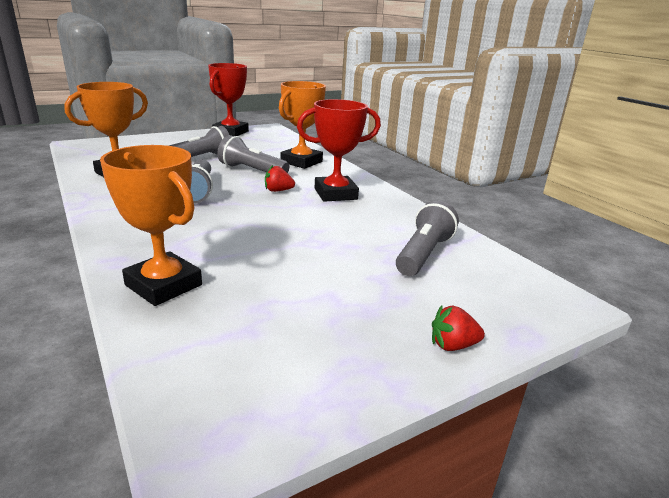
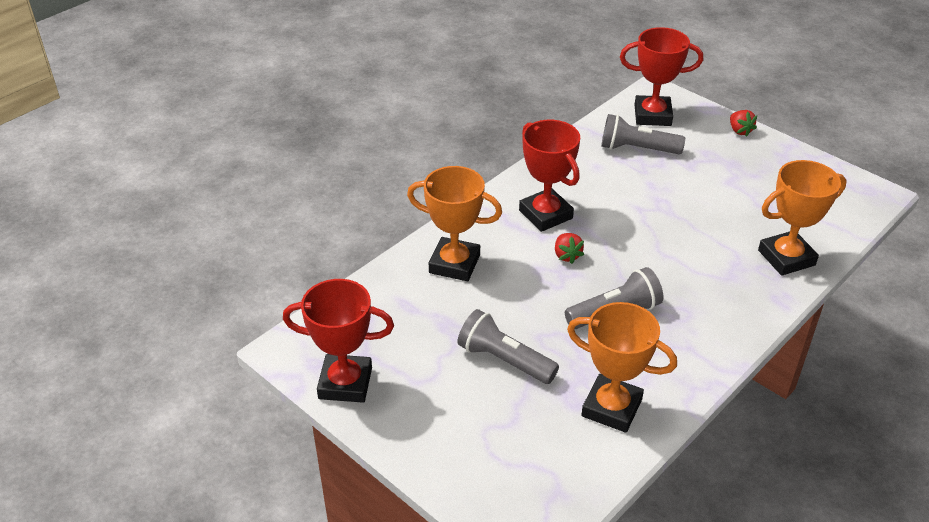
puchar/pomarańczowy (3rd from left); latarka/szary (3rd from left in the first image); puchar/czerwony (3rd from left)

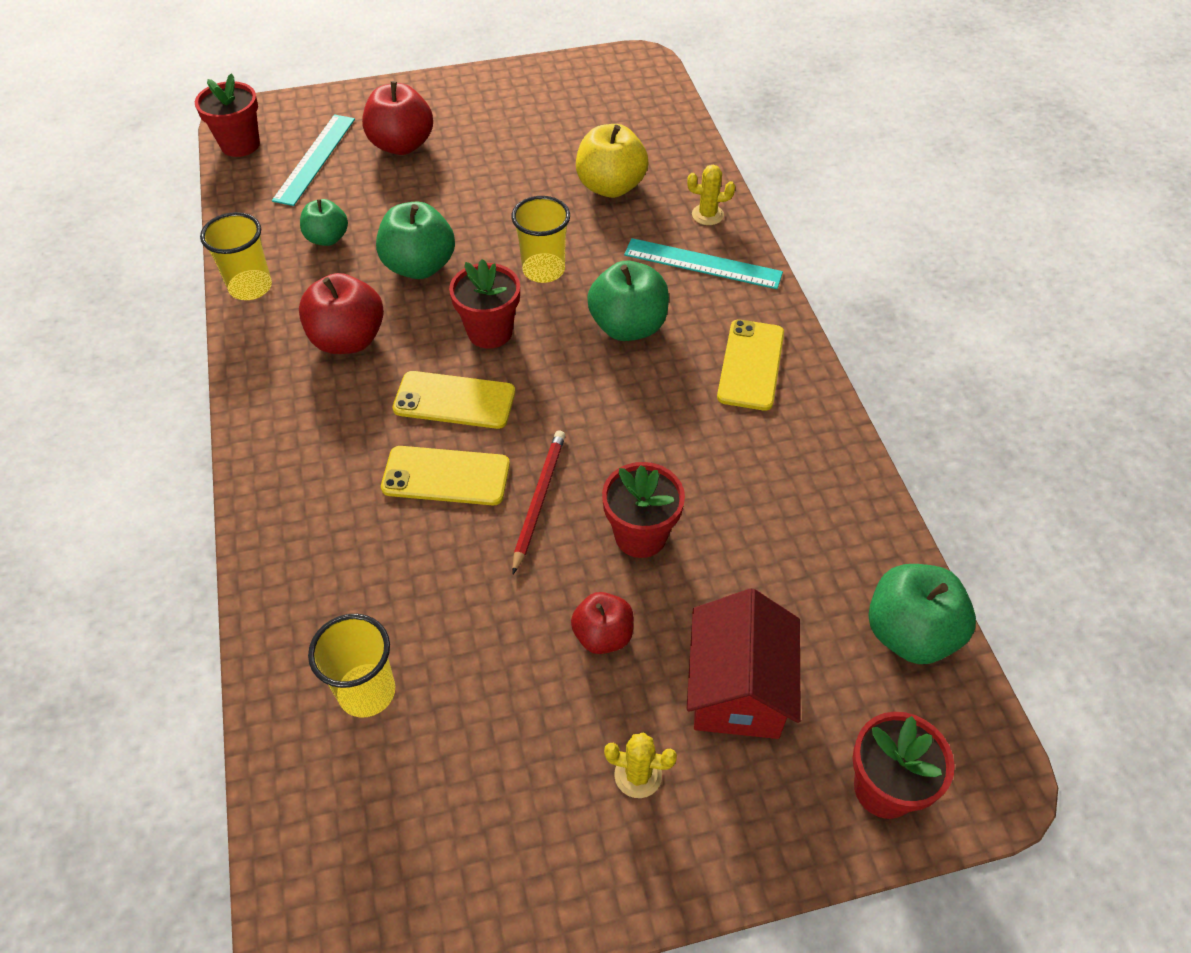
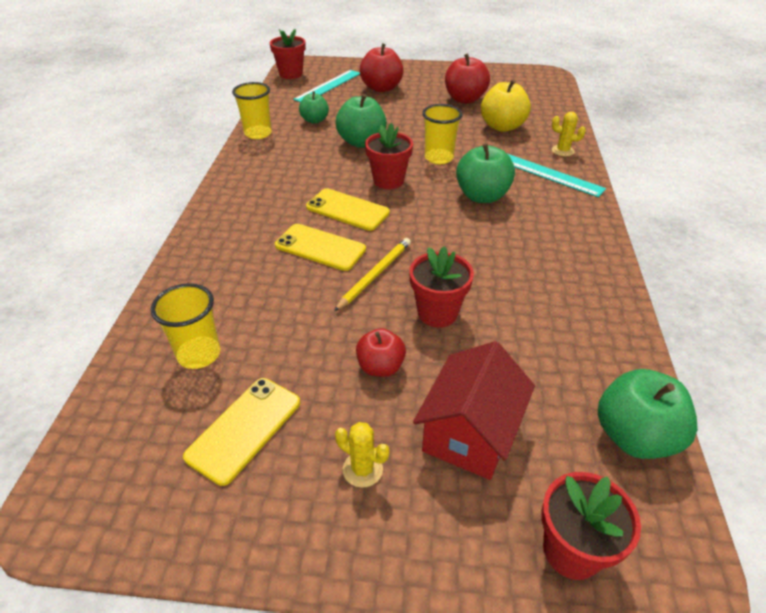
jabłko/czerwony (3rd from left); ołówek/żółty; telefon/żółty (1st from left)

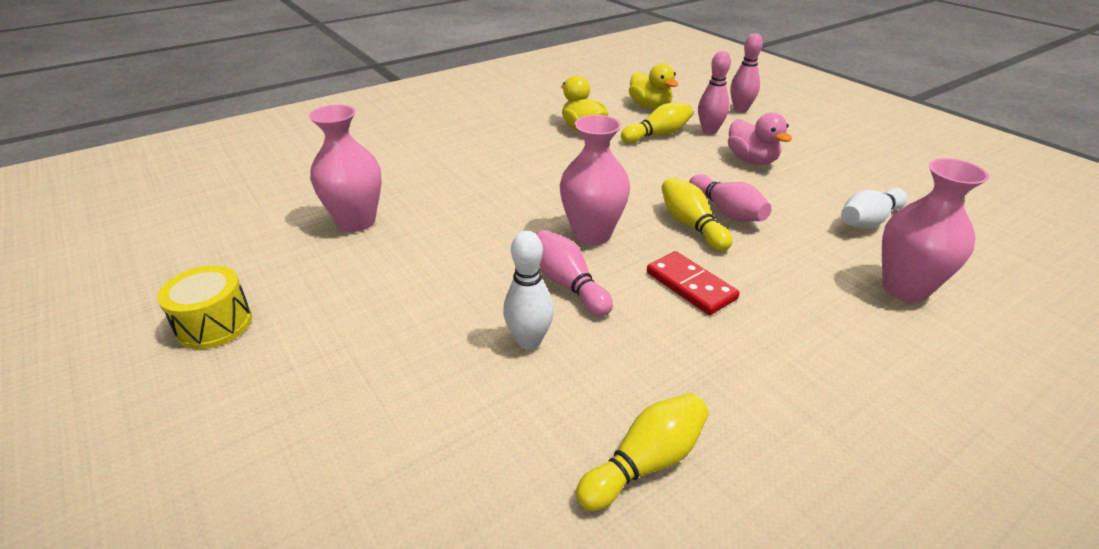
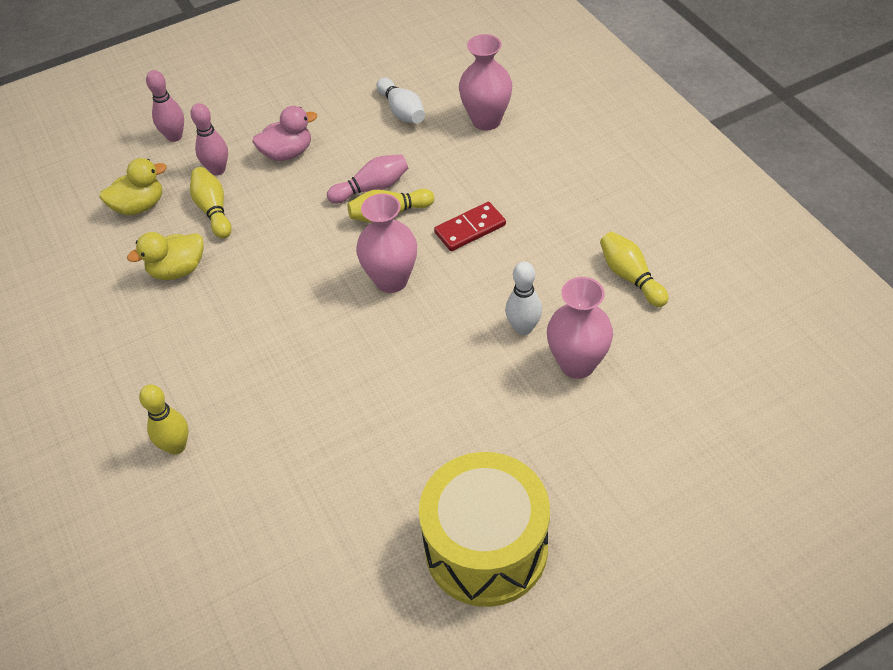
bęben/żółty; wazon/różowy (3rd from left); kręgiel/różowy (1st from left in the first image); kręgiel/żółty (1st from left)

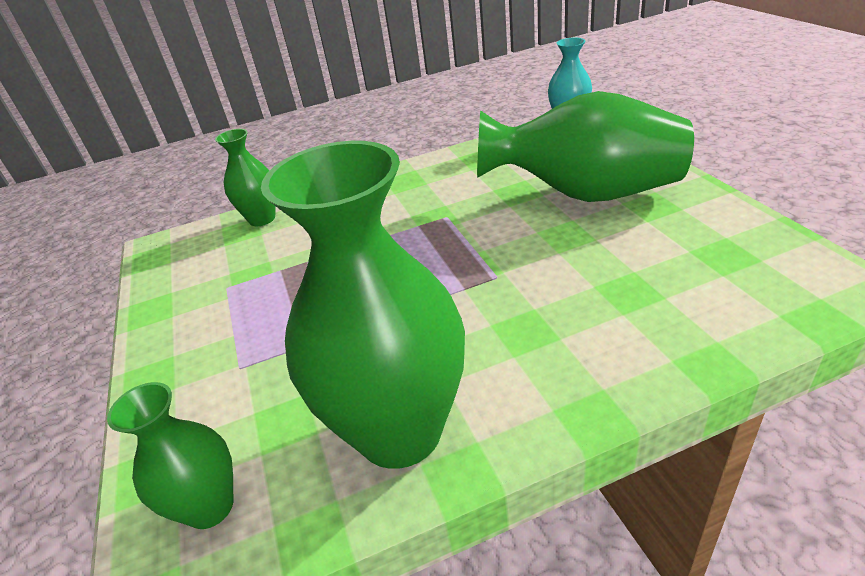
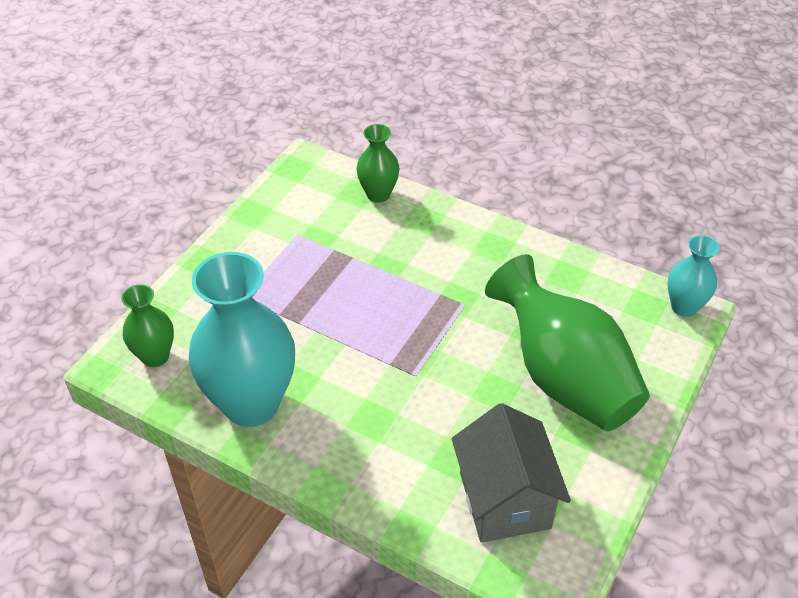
wazon/turkusowy (1st from left); domek/szary

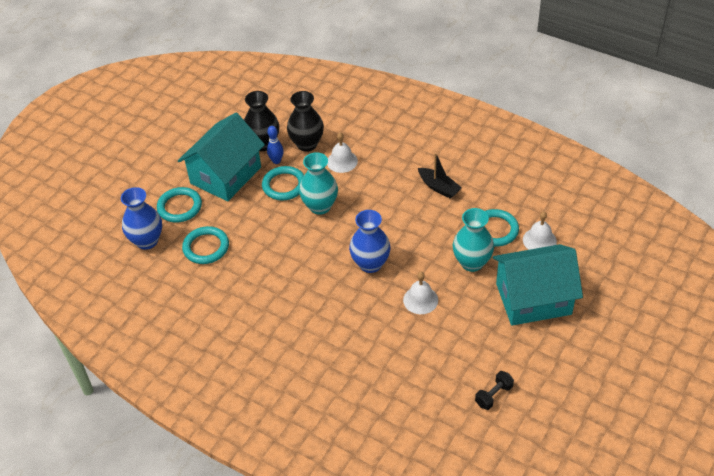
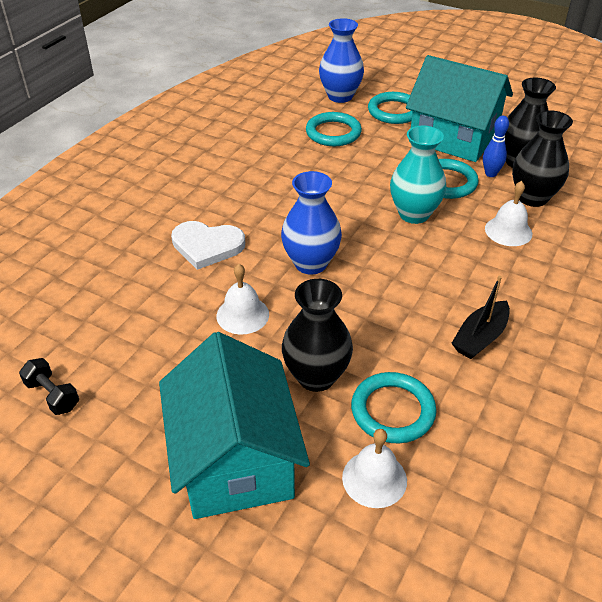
wazon/czarny (1st from left); serce/biały

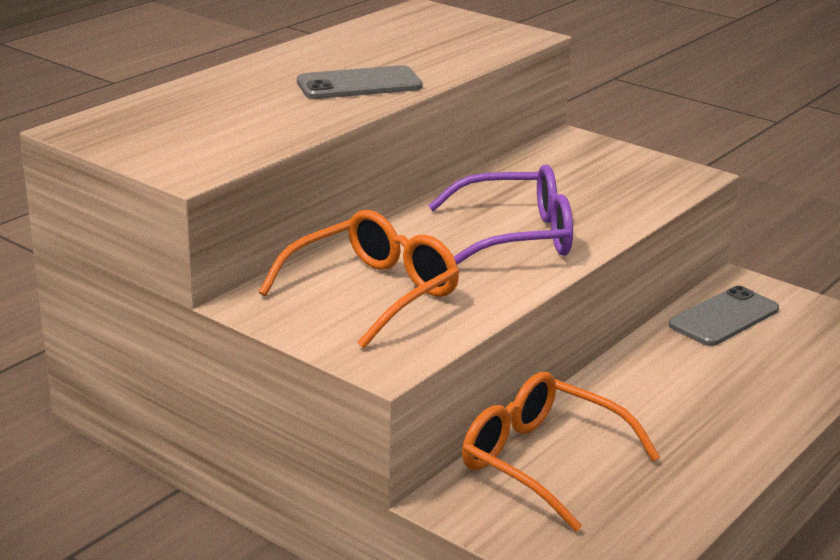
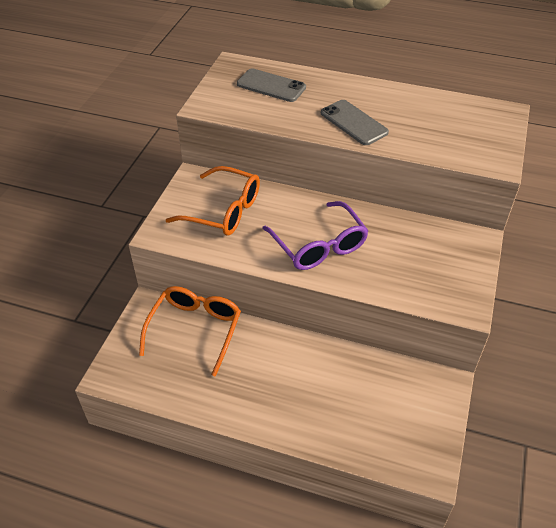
telefon/szary (1st from left)

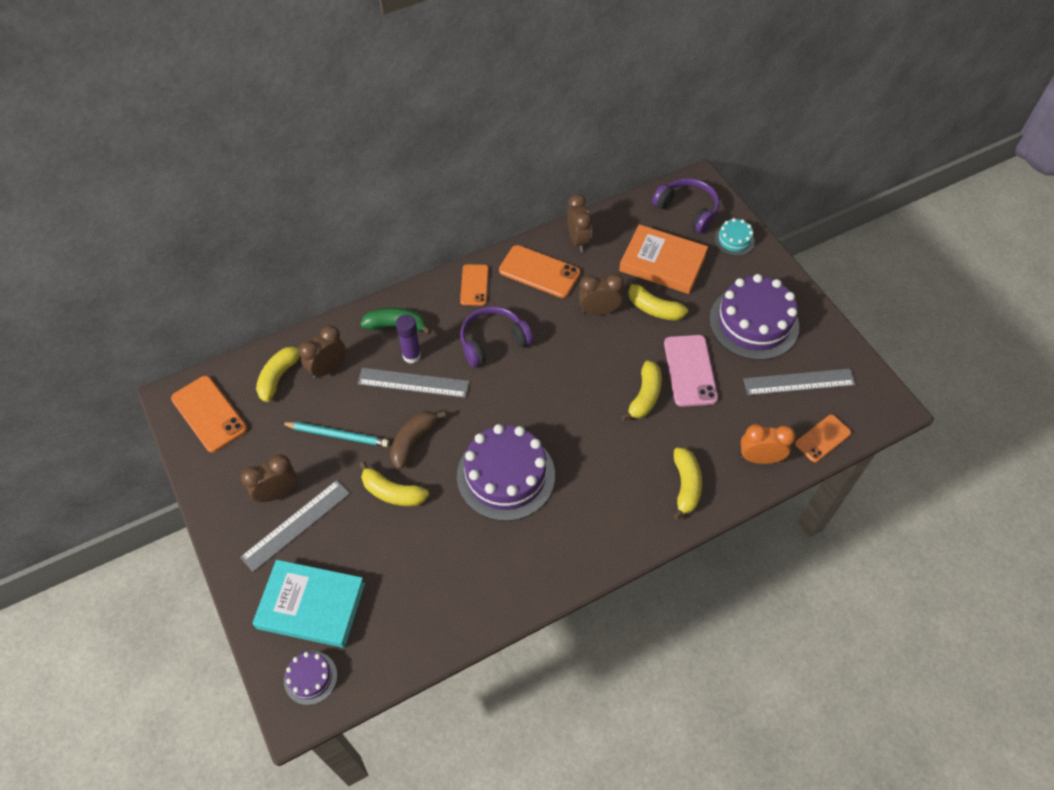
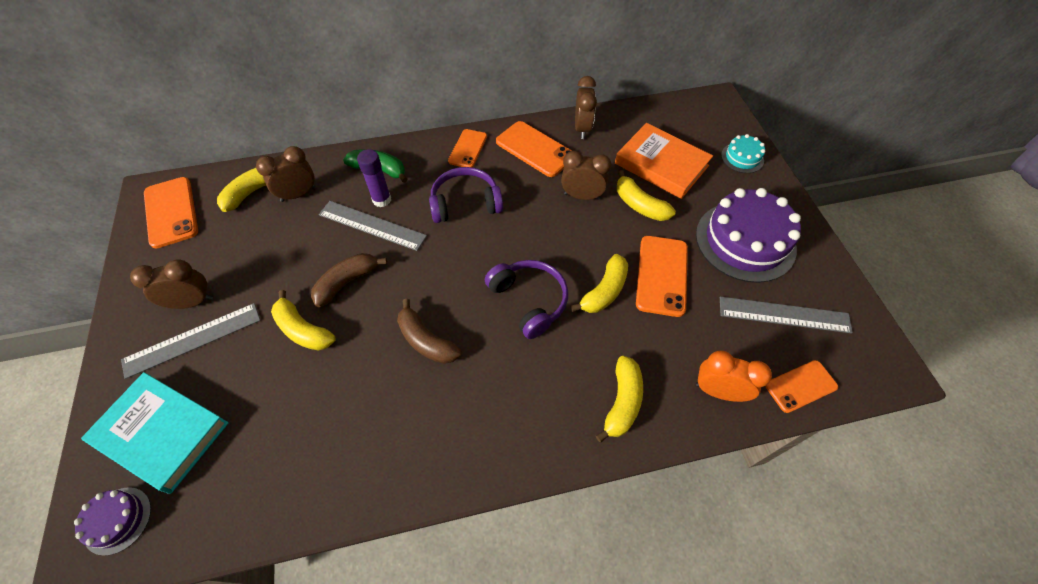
ołówek/turkusowy; banan/brązowy (2nd from left); słuchawki/fioletowy (2nd from left); telefon/pomarańczowy (4th from left)

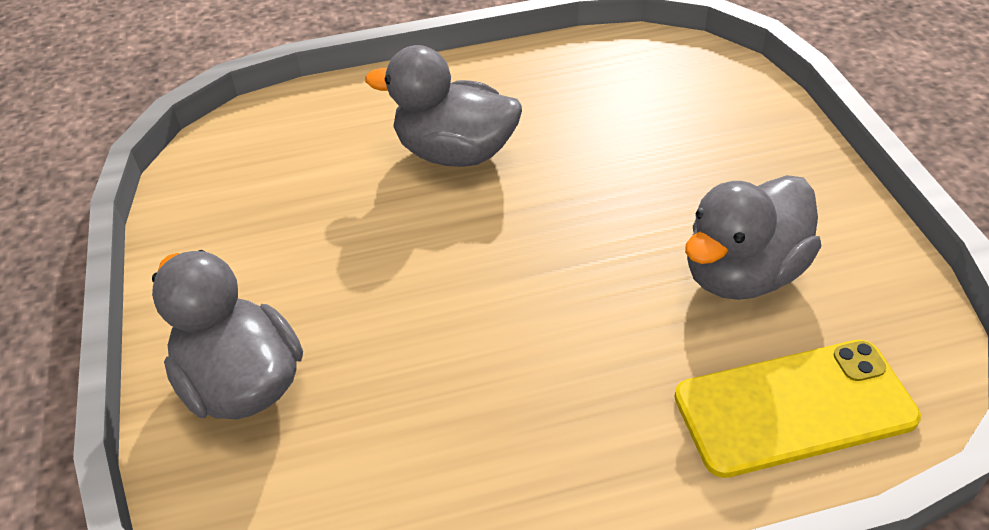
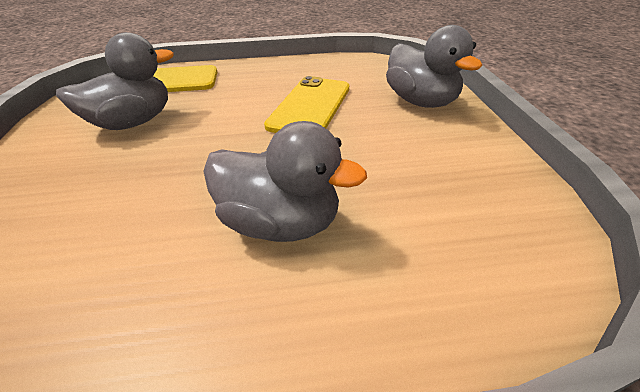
telefon/żółty (2nd from left)

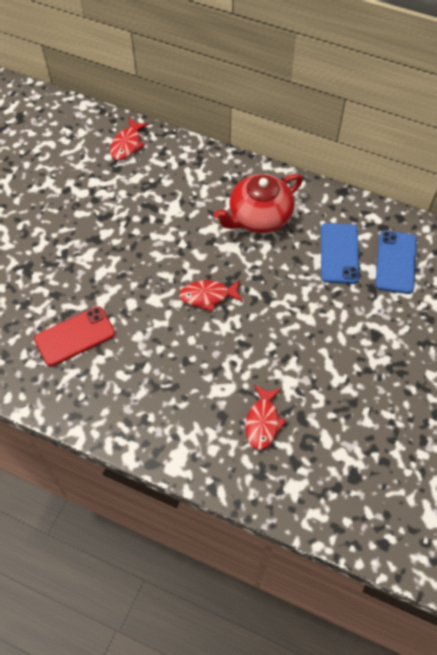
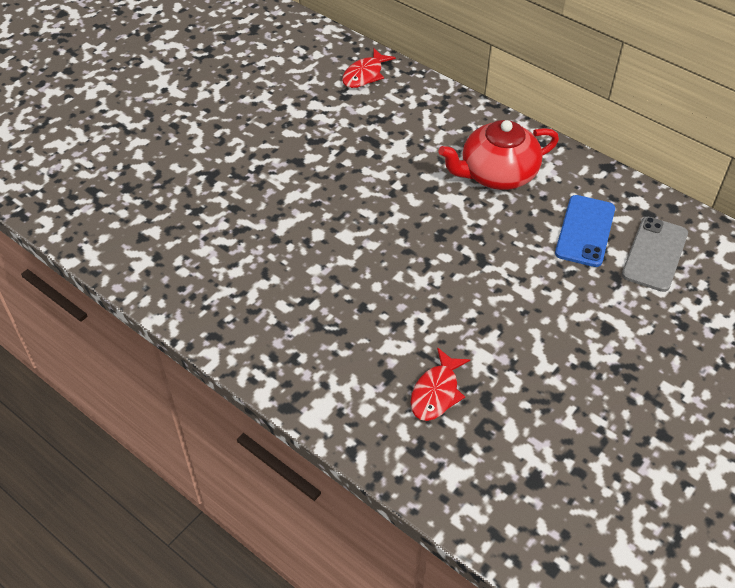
telefon/czerwony; ryba/czerwony (2nd from left in the first image); telefon/szary

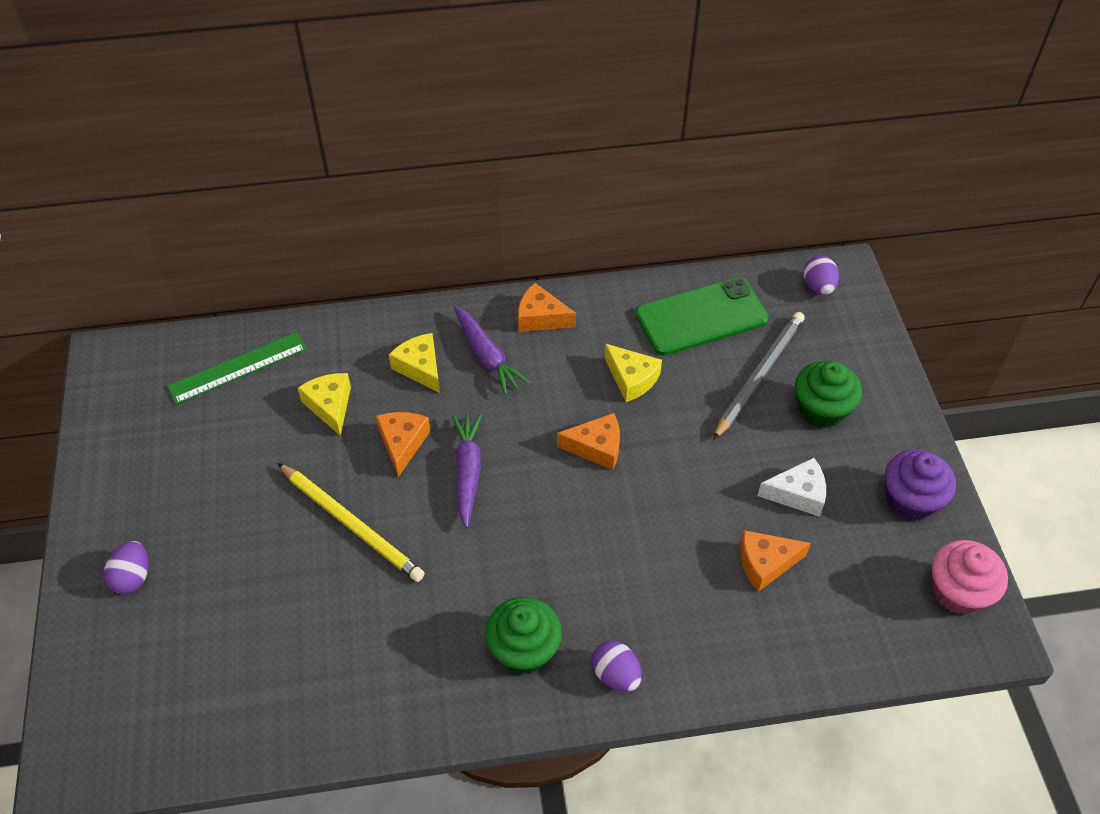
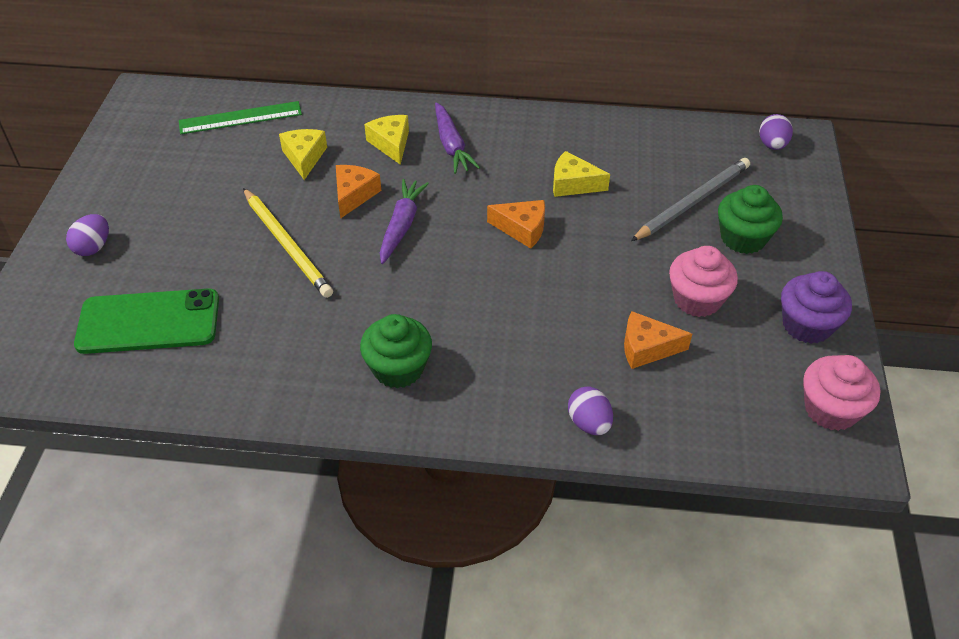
ser/pomarańczowy (2nd from left in the first image); jajko/fioletowy (2nd from left); ser/żółty (3rd from left); telefon/zielony; muffinka/różowy (1st from left)

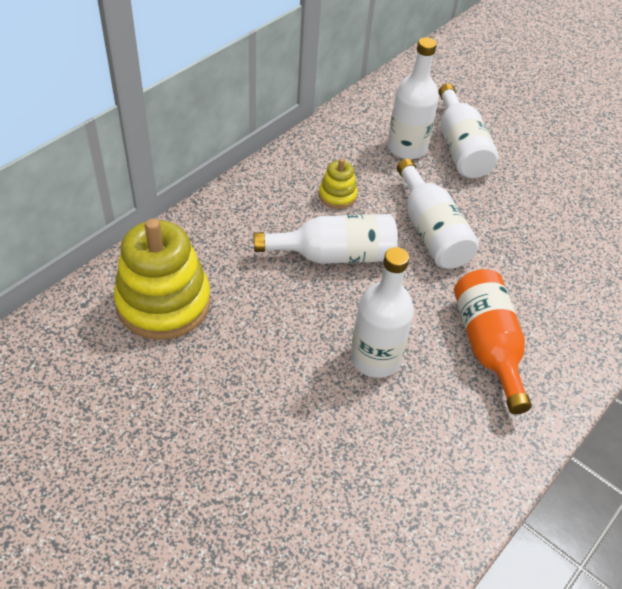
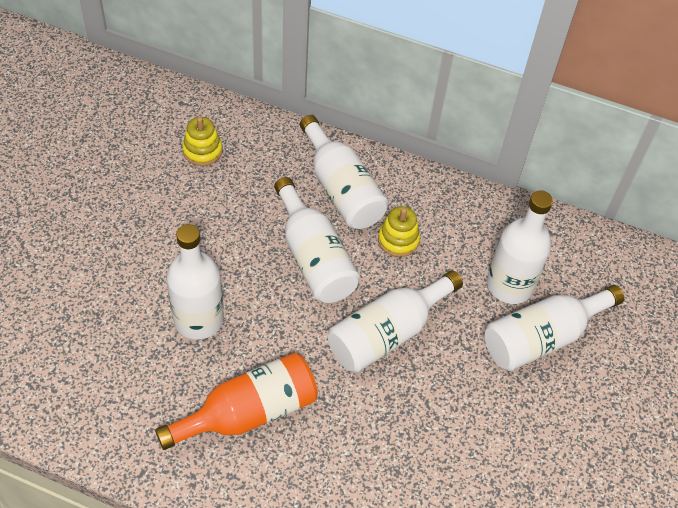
zabawka nakładanka/żółty (1st from left); butelka/biały (3rd from left)

